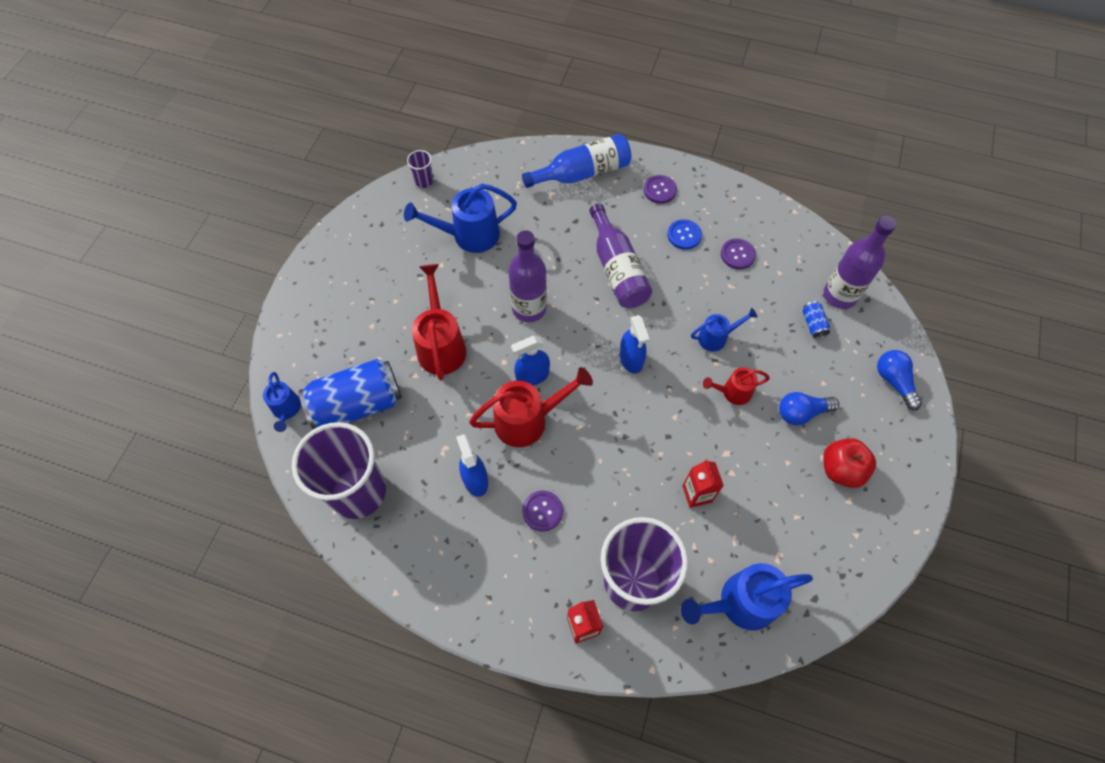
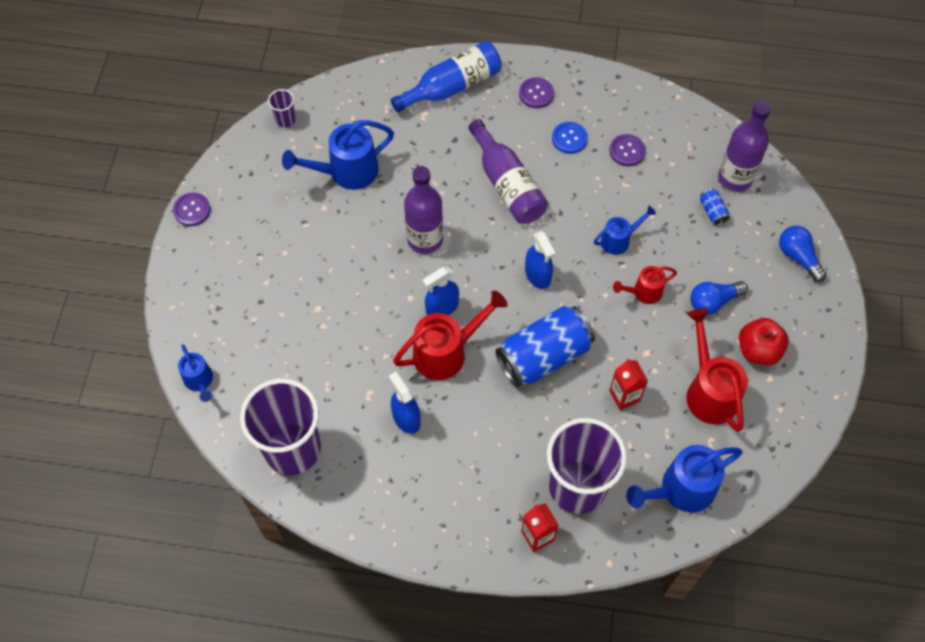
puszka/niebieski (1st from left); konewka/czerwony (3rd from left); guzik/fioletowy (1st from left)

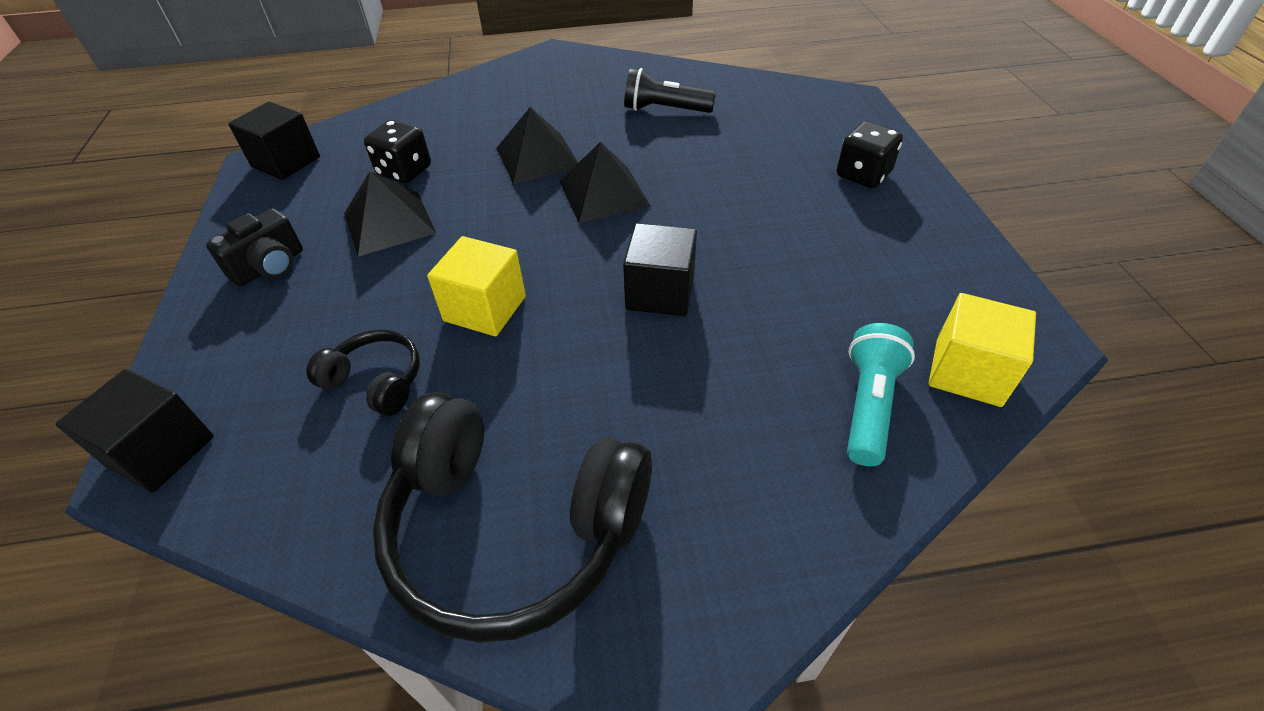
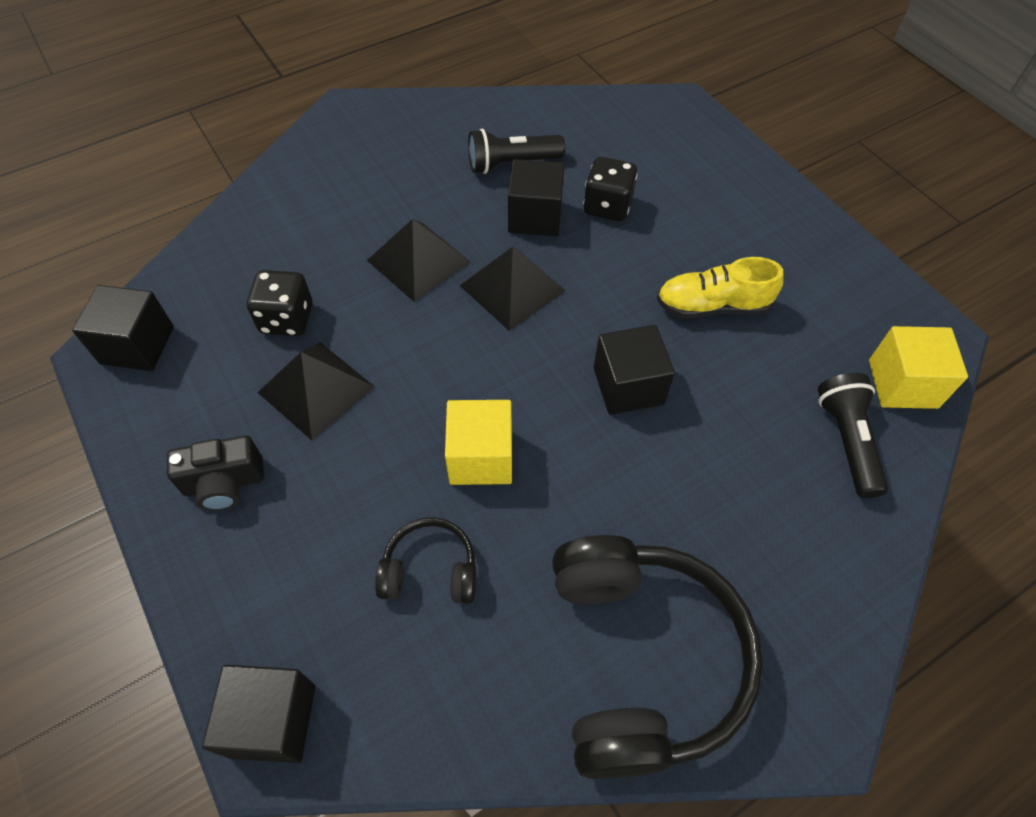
aparat fotograficzny/czarny; słuchawki/czarny (2nd from left); kostka do gry/czarny (2nd from left); latarka/czarny (2nd from left); sześcian/czarny (3rd from left); but/żółty

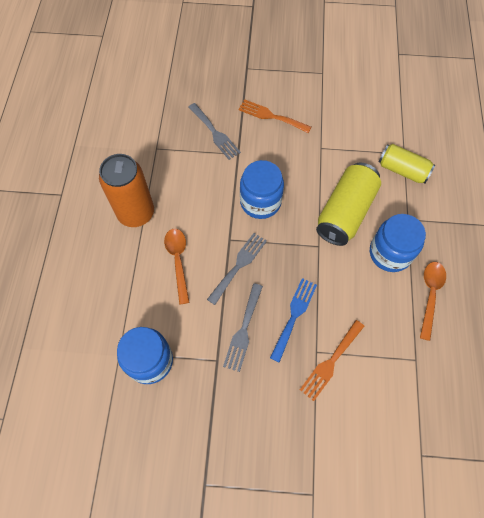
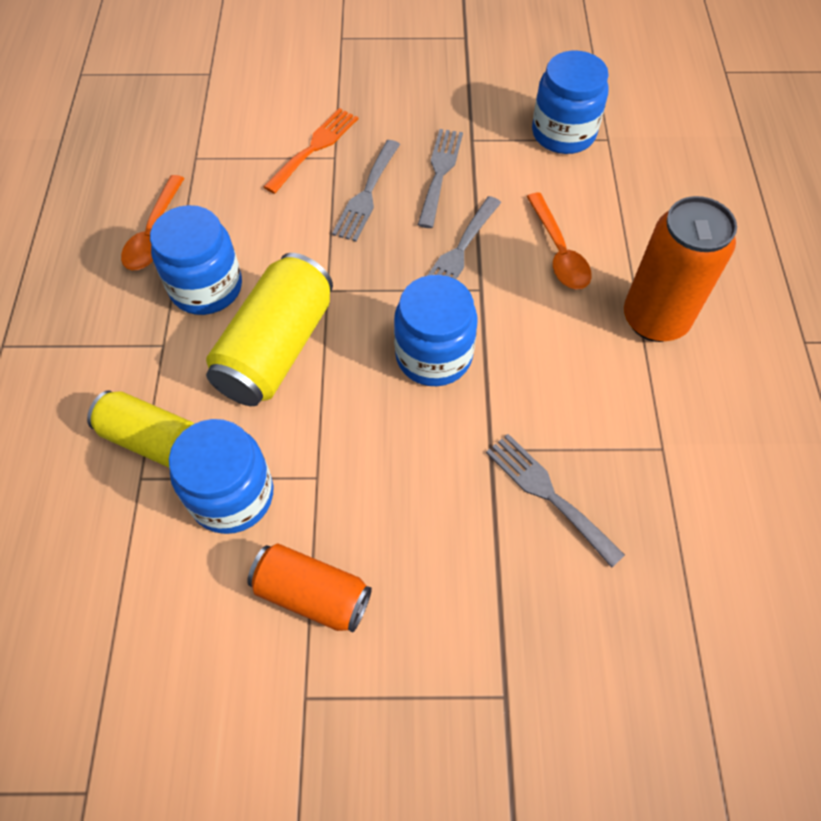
widelec/pomarańczowy (1st from left in the first image); widelec/szary (1st from left); słoik/niebieski (2nd from left); puszka/pomarańczowy (1st from left)

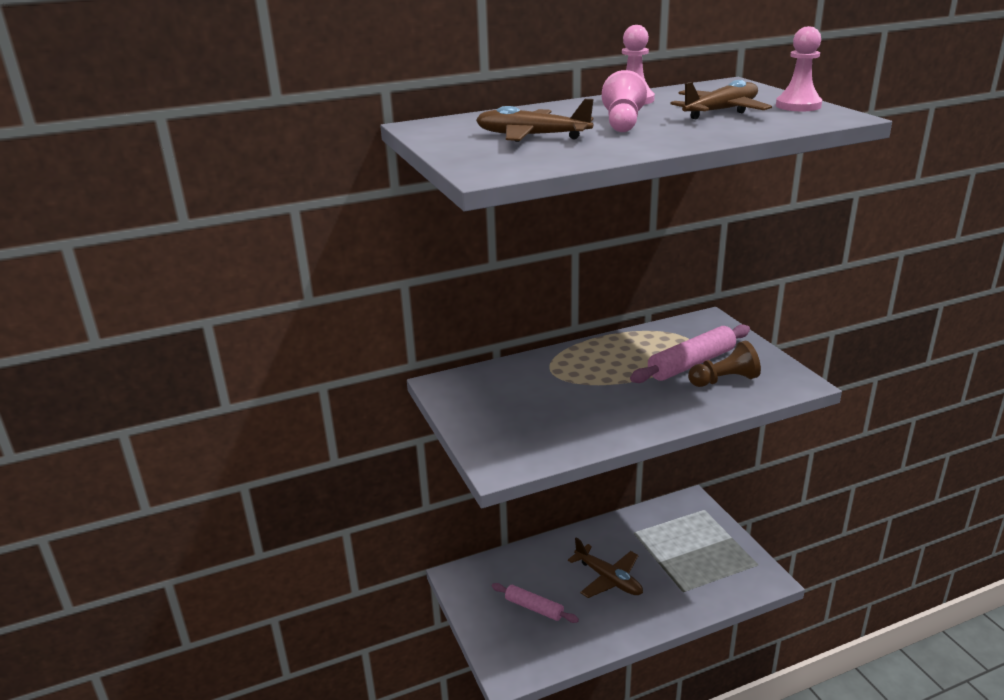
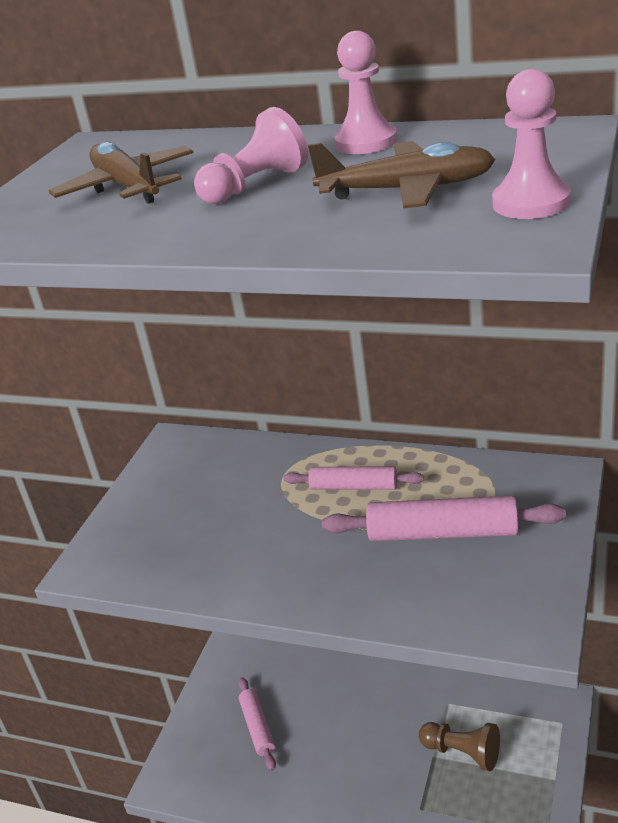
samolot/brązowy (2nd from left in the first image); pionek/brązowy; wałek do ciasta/różowy (2nd from left)

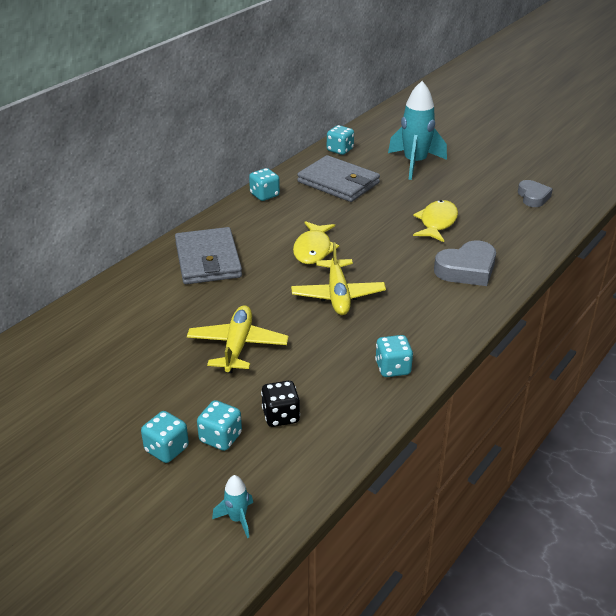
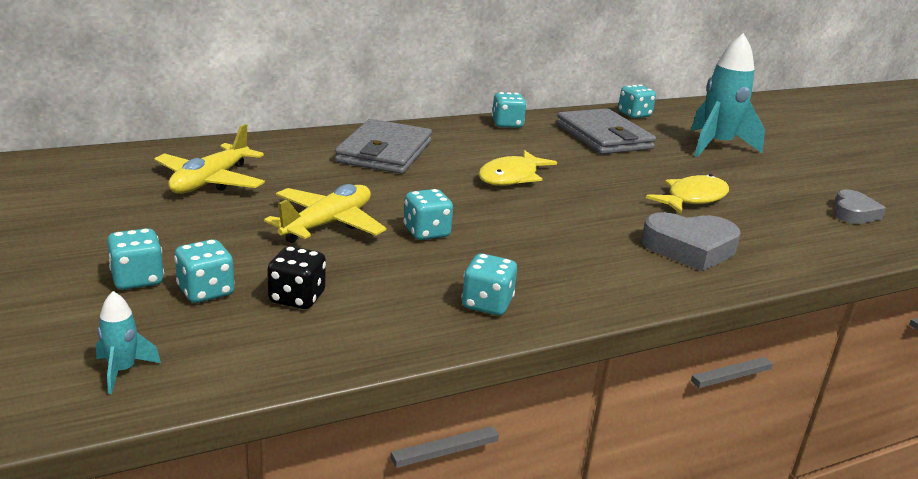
samolot/żółty (1st from left); kostka do gry/turkusowy (3rd from left)

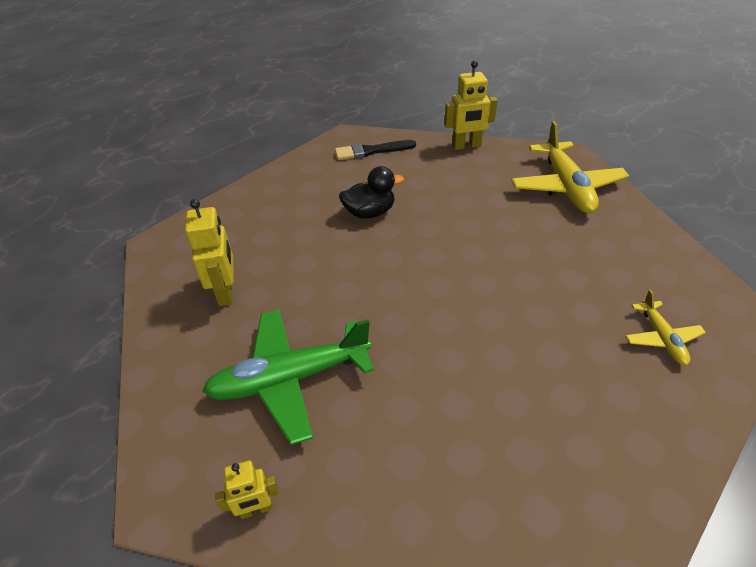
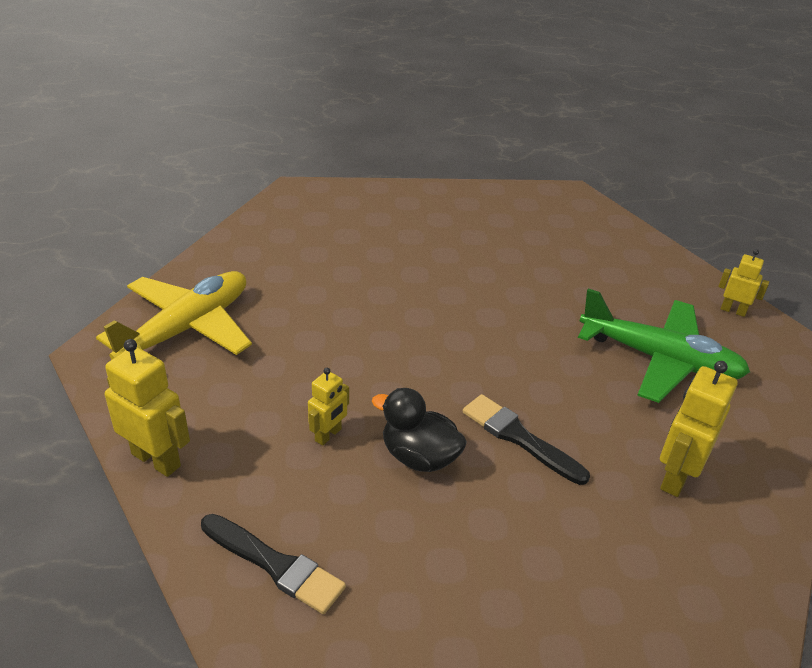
samolot/żółty (2nd from left in the first image); robot/żółty (2nd from left); pędzel/czarny (2nd from left)

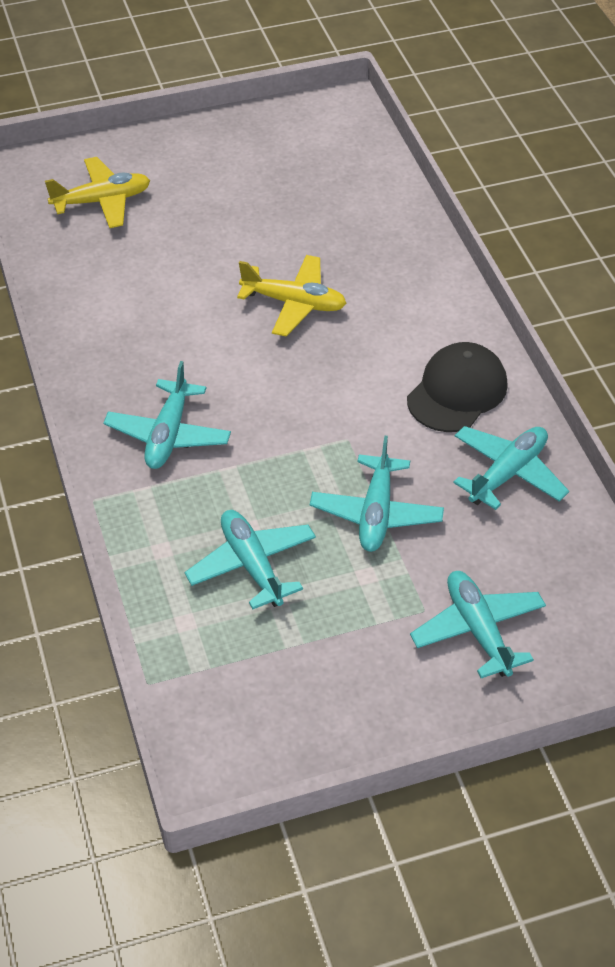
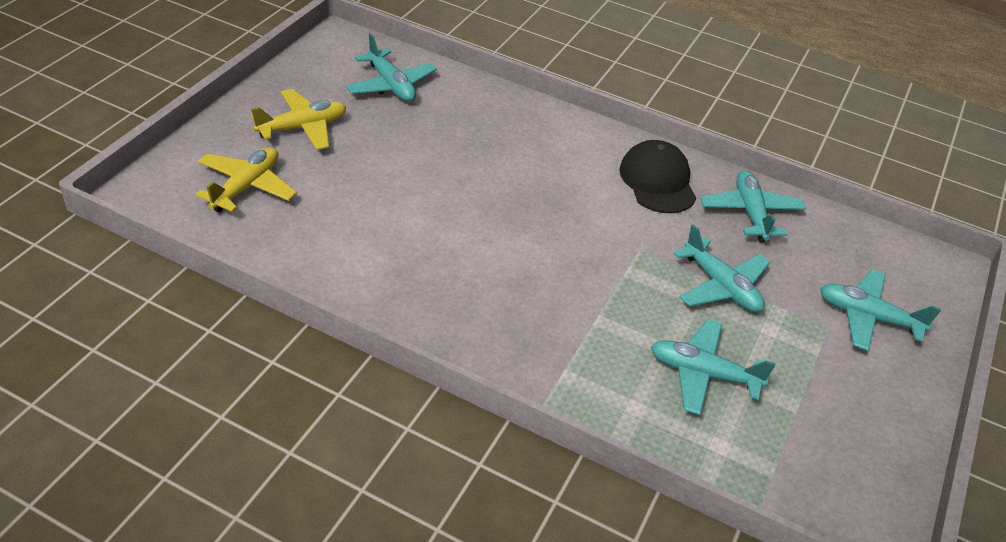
samolot/turkusowy (1st from left); samolot/żółty (2nd from left)

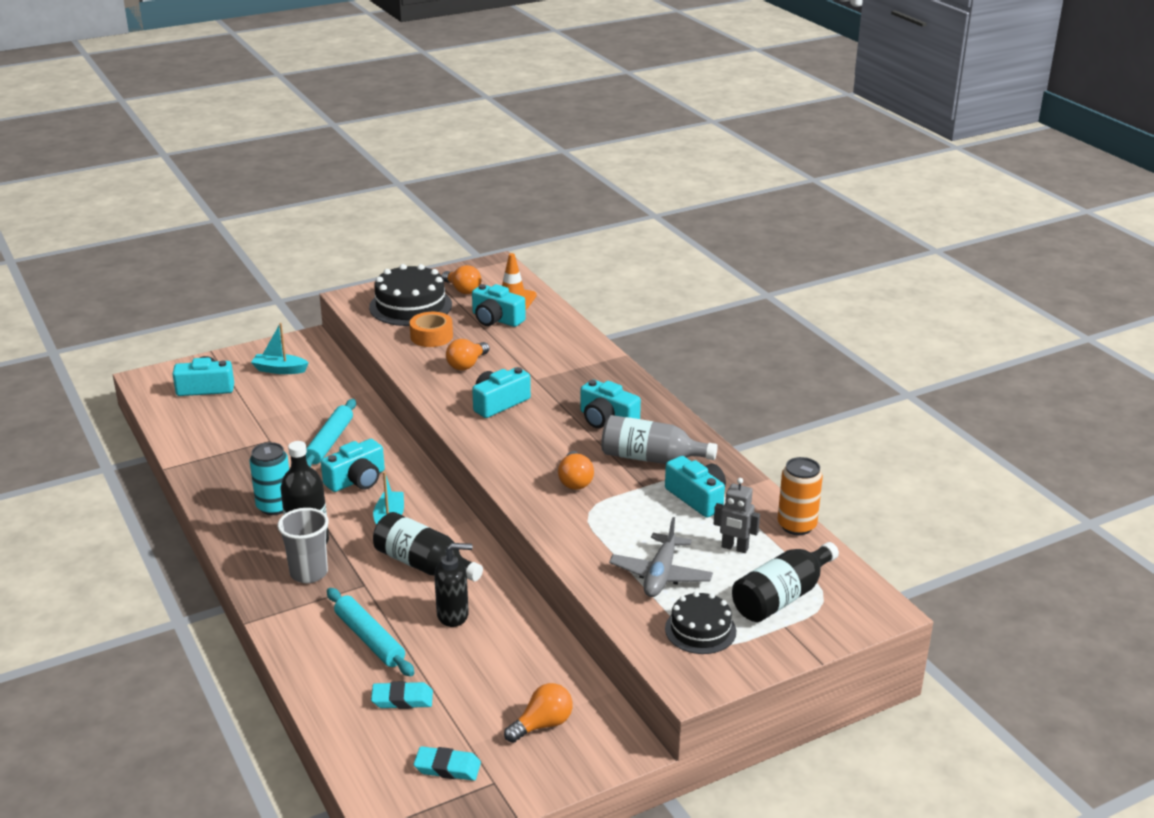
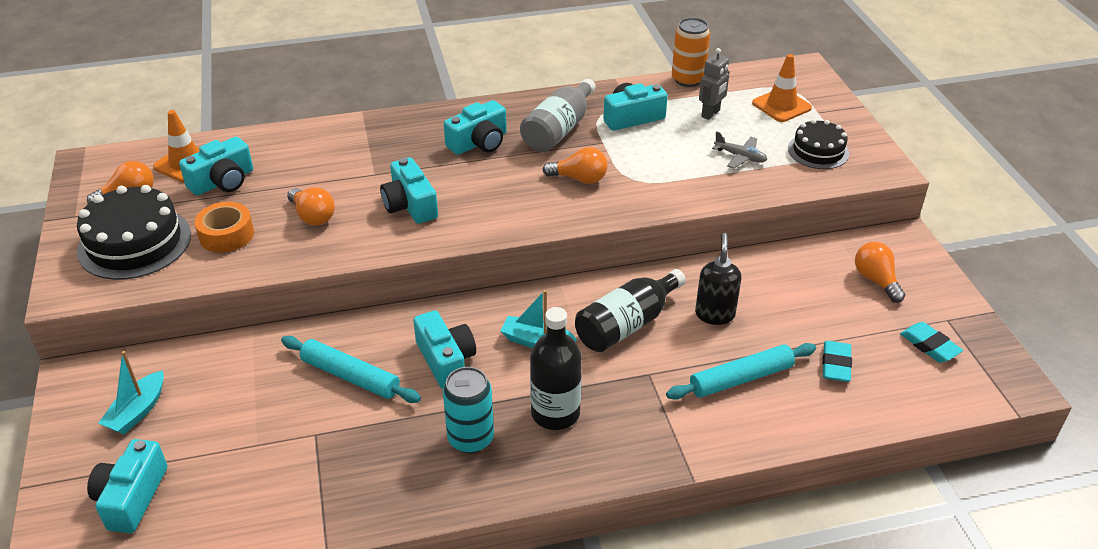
szklanka/szary; gumka do mazania/turkusowy (2nd from left); samolot/szary; pachołek/pomarańczowy (2nd from left)

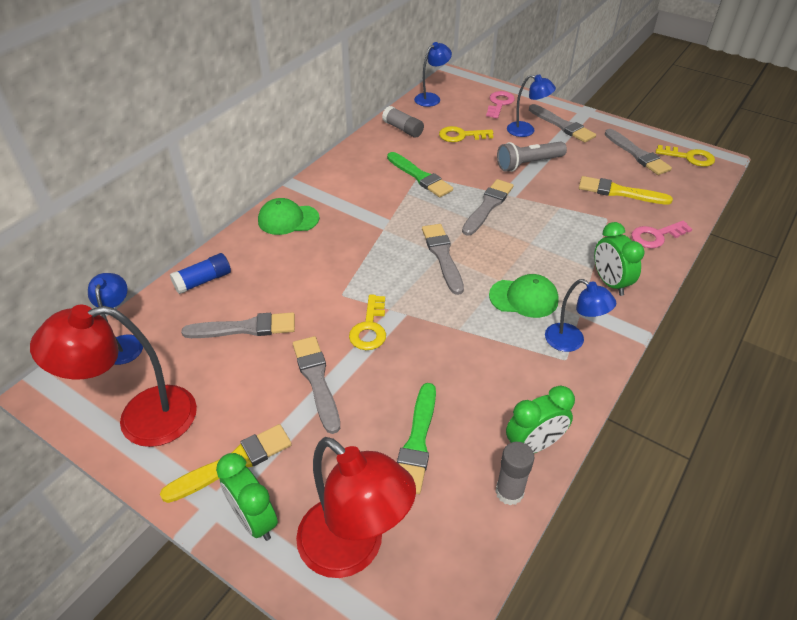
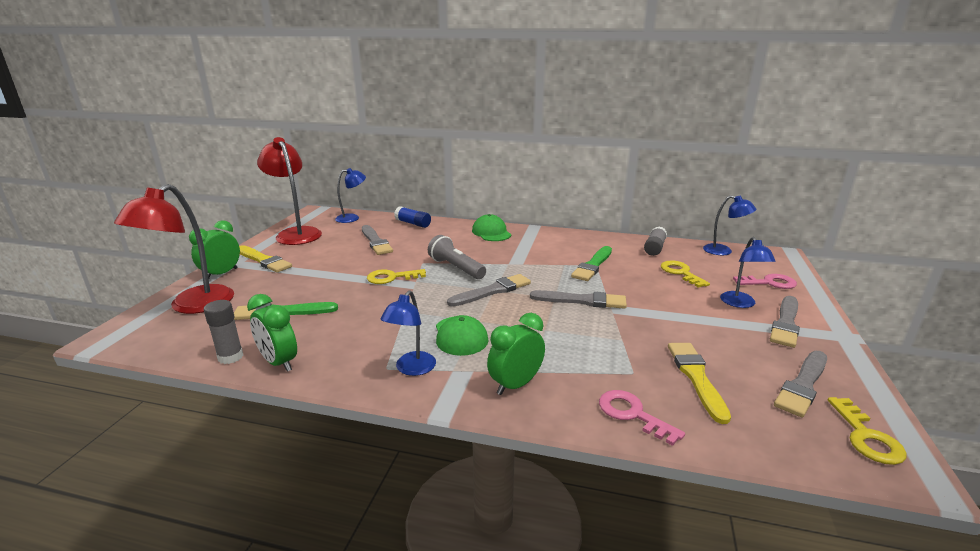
pędzel/szary (2nd from left in the first image); latarka/szary

